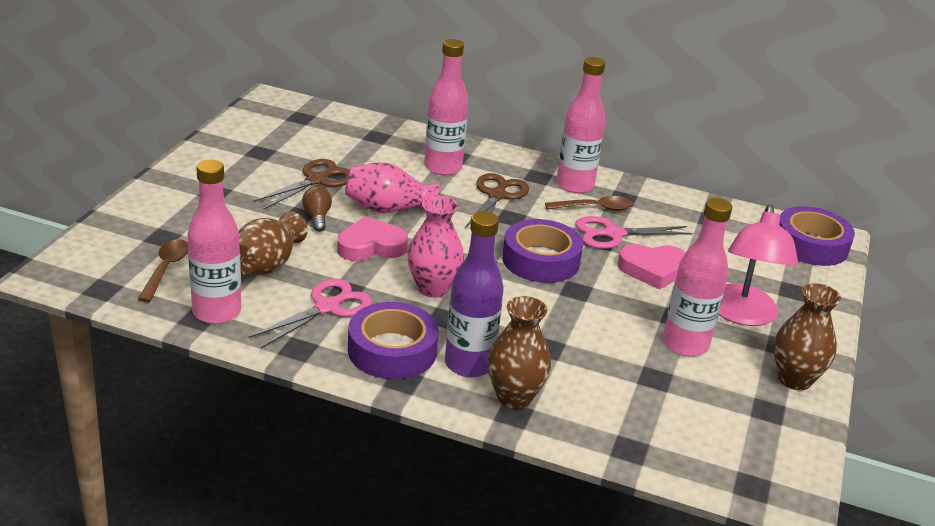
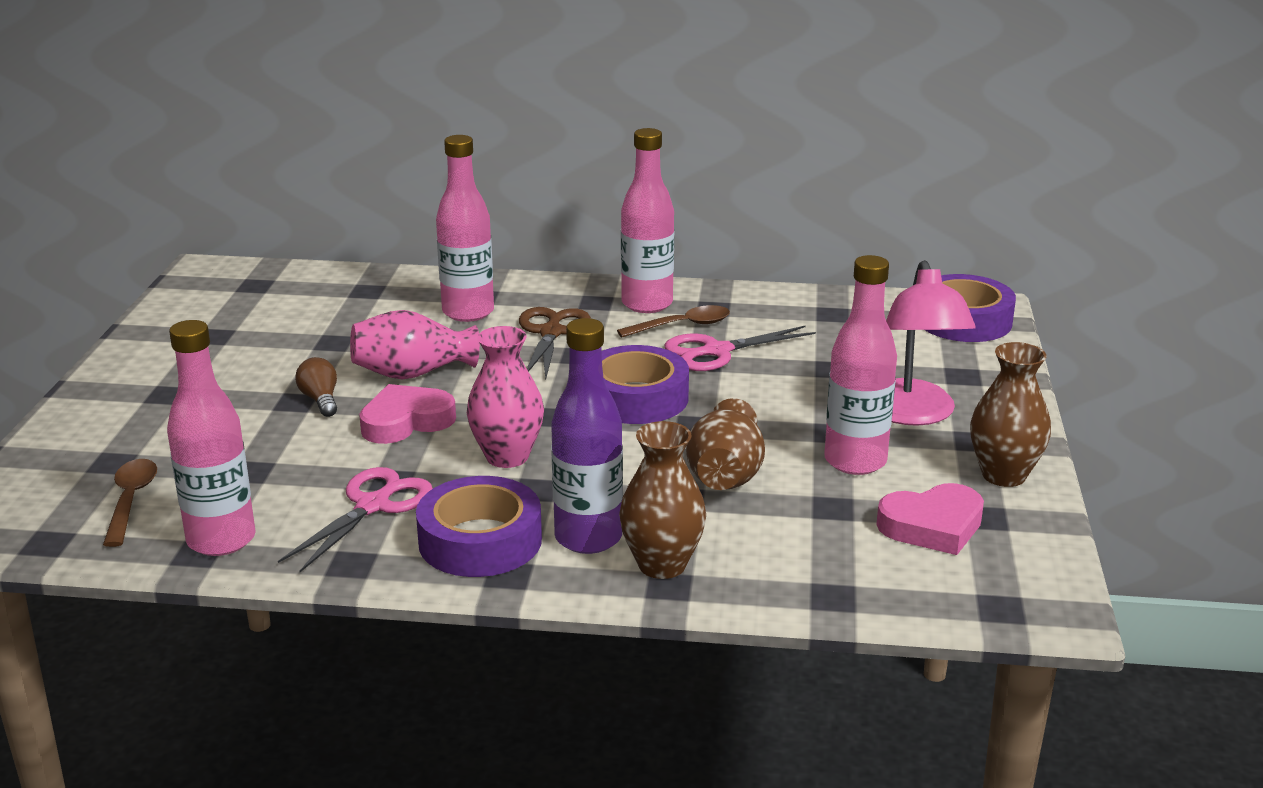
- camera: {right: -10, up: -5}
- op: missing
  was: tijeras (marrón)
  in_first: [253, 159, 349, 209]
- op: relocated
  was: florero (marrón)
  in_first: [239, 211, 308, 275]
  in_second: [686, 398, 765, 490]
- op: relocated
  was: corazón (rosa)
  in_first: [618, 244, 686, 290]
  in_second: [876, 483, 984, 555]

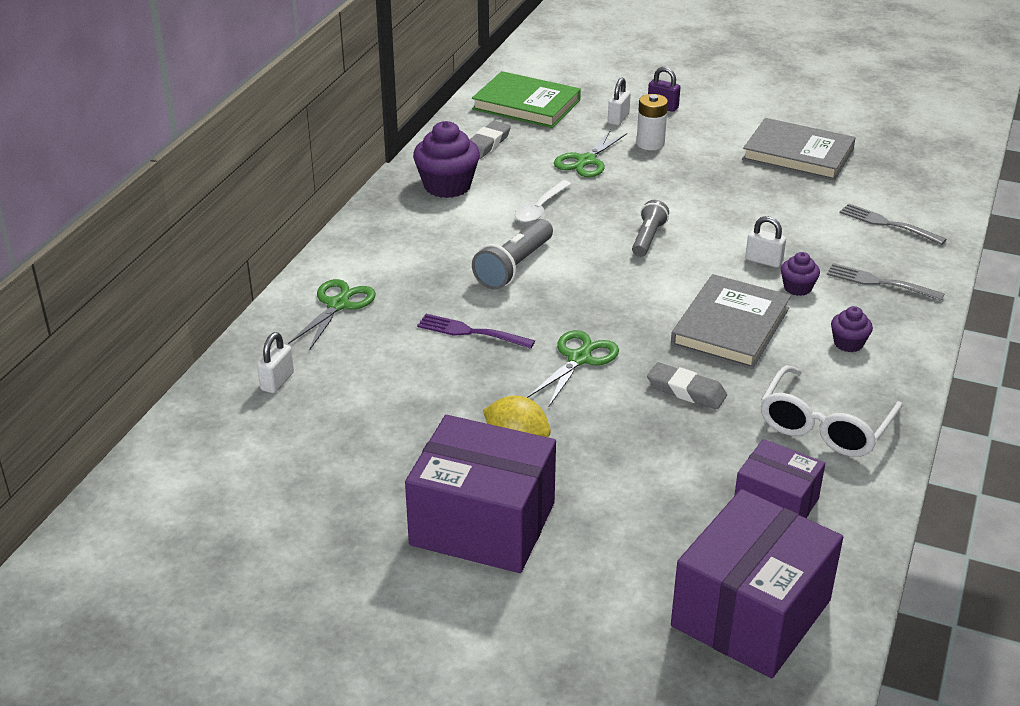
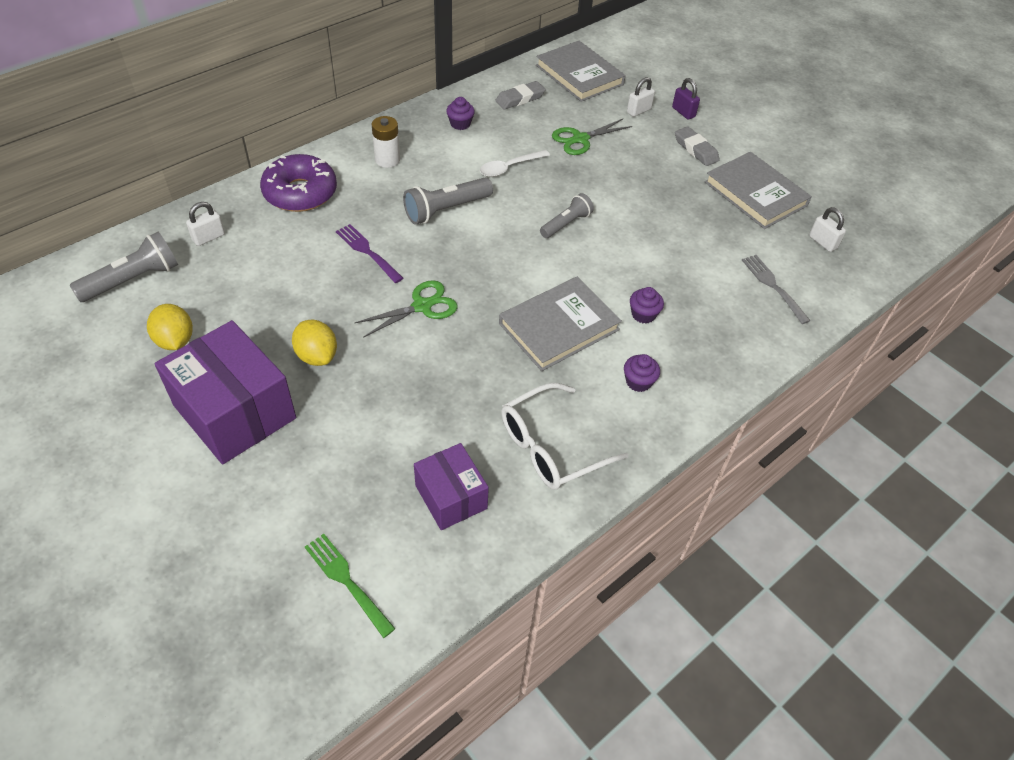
- camera: {right: 25, up: 15}
- op: missing
  was: tenedor (gris)
  in_first: [827, 263, 944, 301]
- op: appeared
  now: lámpara de mano (gris)
  in_second: [70, 232, 178, 302]
- op: appeared
  now: limón (amarillo)
  in_second: [147, 304, 193, 350]
- op: relocated
  was: pila (blanco)
  in_first: [636, 94, 668, 150]
  in_second: [372, 116, 400, 168]
- op: relocated
  was: goma de borrar (gris)
  in_first: [647, 362, 727, 409]
  in_second: [675, 126, 720, 166]
- op: relocated
  was: candado (blanco)
  in_first: [745, 216, 786, 268]
  in_second: [809, 207, 846, 252]
- op: exchanged
  was: tijeras (verde)
  now: rosquilla (morado)
  in_first: [288, 279, 376, 351]
  in_second: [260, 154, 337, 212]
- op: exchanged
  was: caja (morado)
  now: tenedor (verde)
  in_first: [671, 489, 843, 678]
  in_second: [305, 534, 396, 638]
- op: colour
  was: libro (verde)
  now: libro (gris)
  in_first: [472, 71, 581, 128]
  in_second: [536, 41, 626, 102]
- op: size
  was: magdalena (morado)
  in_first: [413, 121, 480, 198]
  in_second: [446, 97, 475, 130]
  ratio: 0.52

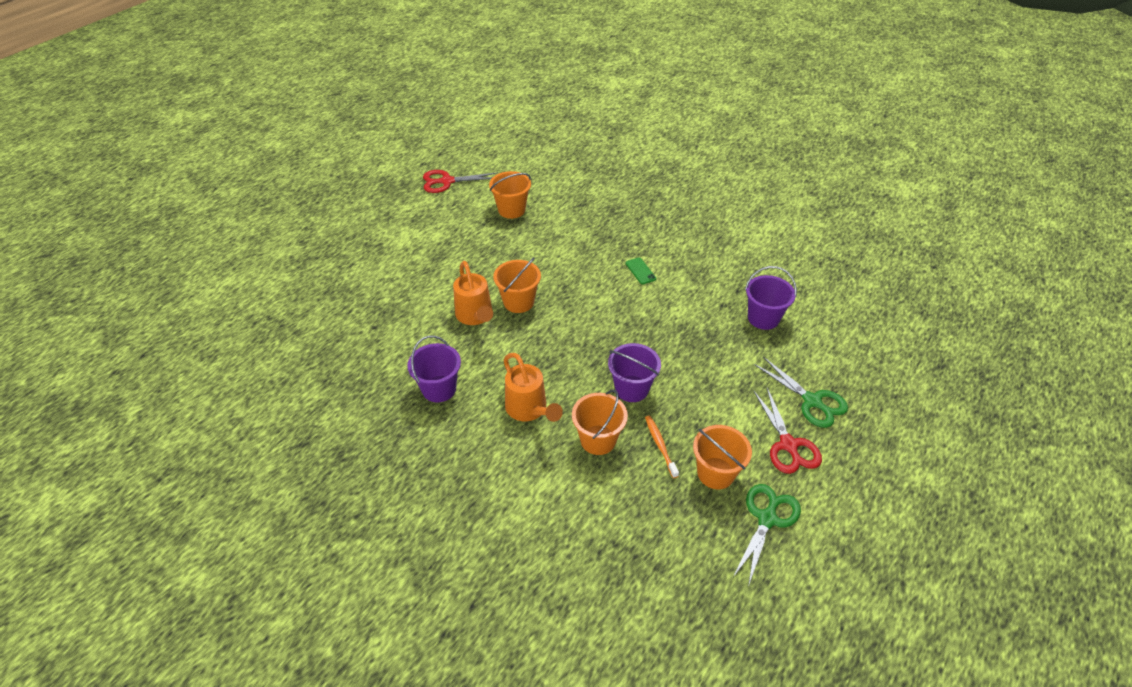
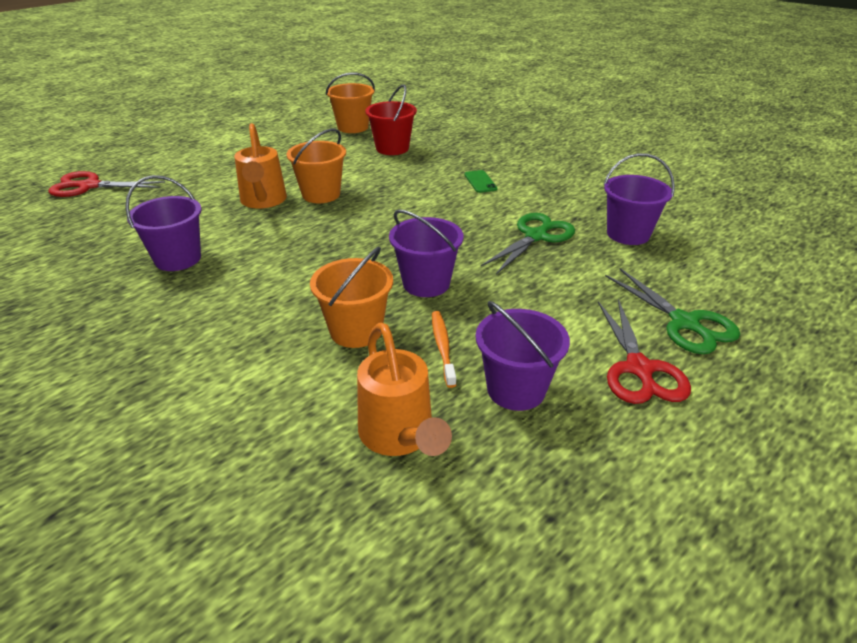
- camera: {right: 10, up: -10}
- op: appeared
  now: balde (rojo)
  in_second: [365, 84, 417, 155]
- op: relocated
  was: tijeras (rojo)
  in_first: [423, 170, 498, 193]
  in_second: [48, 171, 165, 197]
- op: relocated
  was: regadera (naranja)
  in_first: [504, 353, 563, 422]
  in_second: [357, 323, 452, 456]
- op: relocated
  was: tijeras (verde)
  in_first: [732, 484, 801, 586]
  in_second: [481, 213, 575, 274]
- op: colour
  was: balde (naranja)
  now: balde (morado)
  in_first: [693, 425, 752, 489]
  in_second: [476, 301, 570, 411]

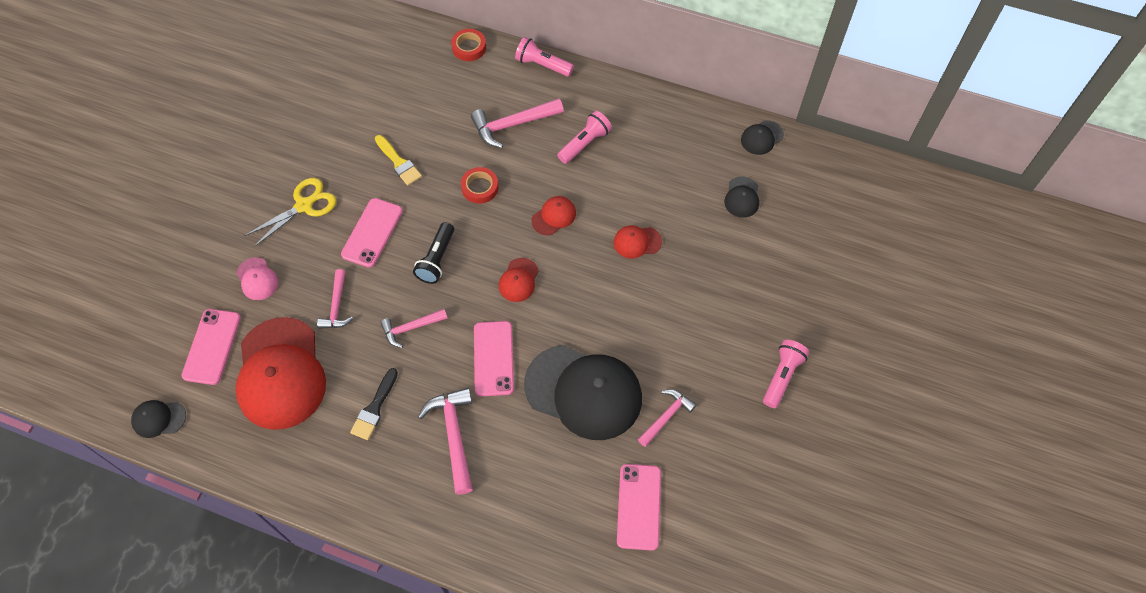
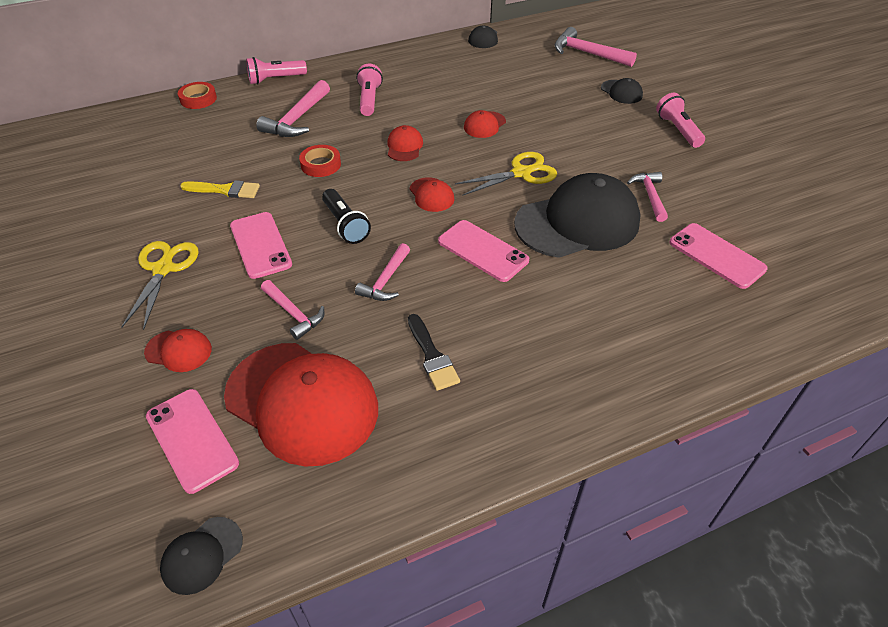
- camera: {right: -45, up: -15}
- op: appeared
  now: tijeras (amarillo)
  in_second: [455, 152, 557, 196]
- op: relocated
  was: martillo (rosa)
  in_first: [418, 388, 473, 495]
  in_second: [554, 27, 637, 67]
- op: relocated
  was: gorra (negro)
  in_first: [724, 177, 759, 218]
  in_second: [601, 78, 643, 104]
- op: colour
  was: gorra (rosa)
  now: gorra (rojo)
  in_first: [236, 257, 278, 300]
  in_second: [144, 329, 212, 372]

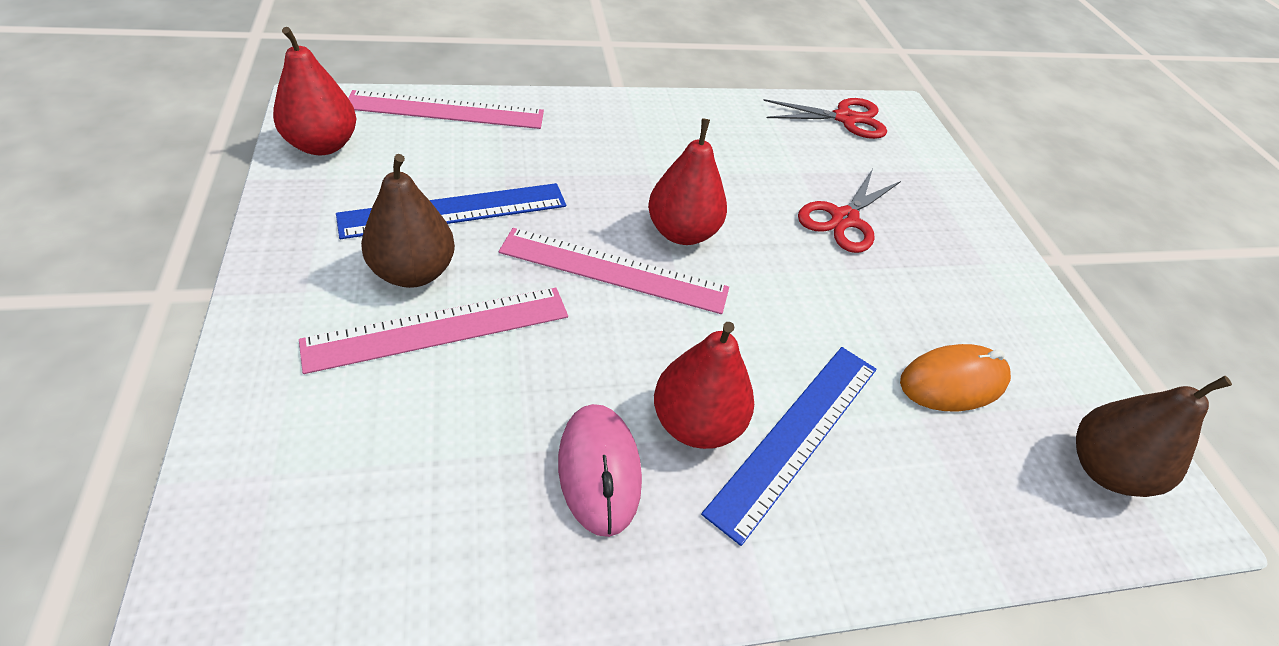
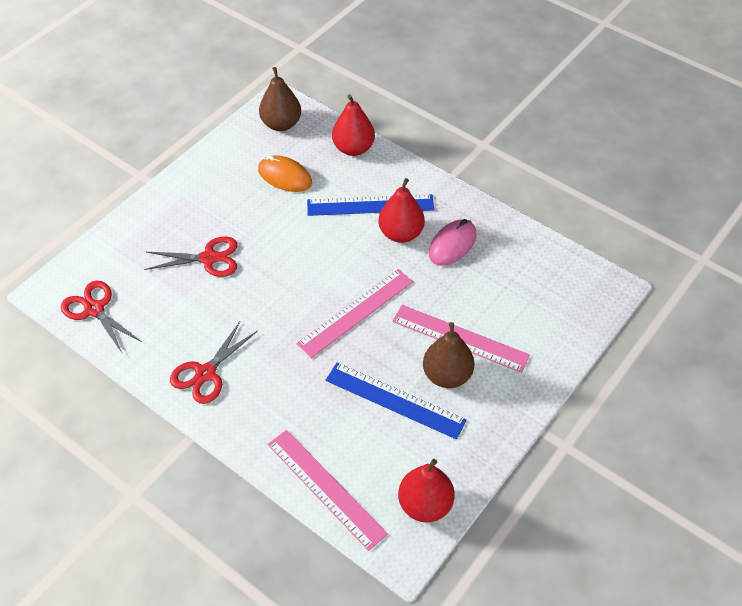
- camera: {right: -125, up: 5}
- op: appeared
  now: tijeras (rojo)
  in_second: [170, 321, 257, 404]
- op: relocated
  was: pera (rojo)
  in_first: [648, 119, 727, 245]
  in_second: [332, 94, 375, 156]
- op: spun
  was: regla (rosa)
  in_first: [499, 228, 729, 314]
  in_second: [297, 269, 413, 358]
  clockwise: 75

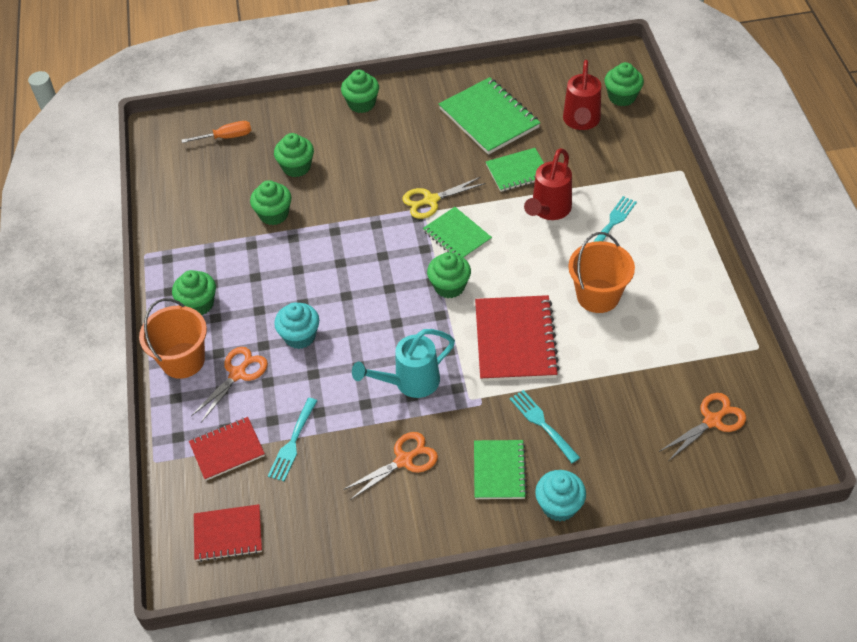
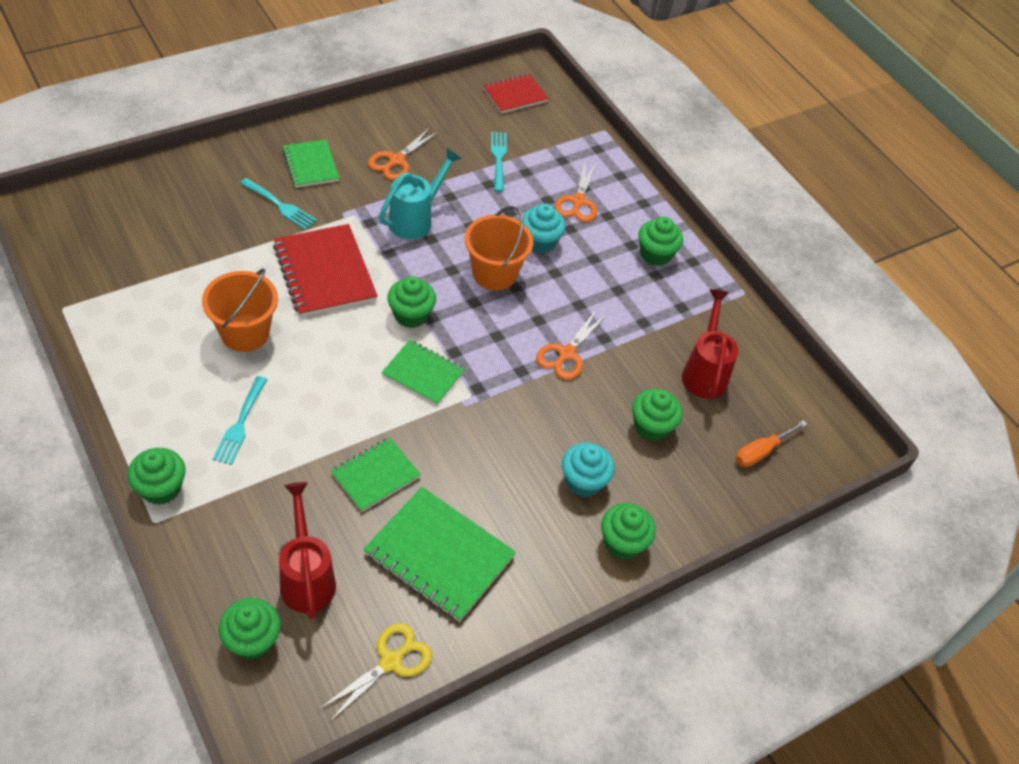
- camera: {right: 150, up: 0}
- op: missing
  was: cuaderno (rojo)
  in_first: [189, 417, 265, 481]
- op: relocated
  was: balde (naranja)
  in_first: [139, 298, 207, 379]
  in_second: [465, 206, 533, 291]
- op: relocated
  was: magdalena (verde)
  in_first: [250, 180, 292, 225]
  in_second: [127, 448, 186, 505]
- op: relocated
  was: tijeras (amarillo)
  in_first: [403, 177, 486, 219]
  in_second: [319, 623, 432, 722]
- op: relocated
  was: regadera (rojo)
  in_first: [524, 148, 572, 220]
  in_second: [682, 289, 739, 399]
- op: relocated
  was: magdalena (turquesa)
  in_first: [535, 470, 586, 522]
  in_second: [562, 442, 615, 497]
- op: relocated
  was: tijeras (naranja)
  in_first: [659, 393, 746, 460]
  in_second: [536, 310, 608, 380]

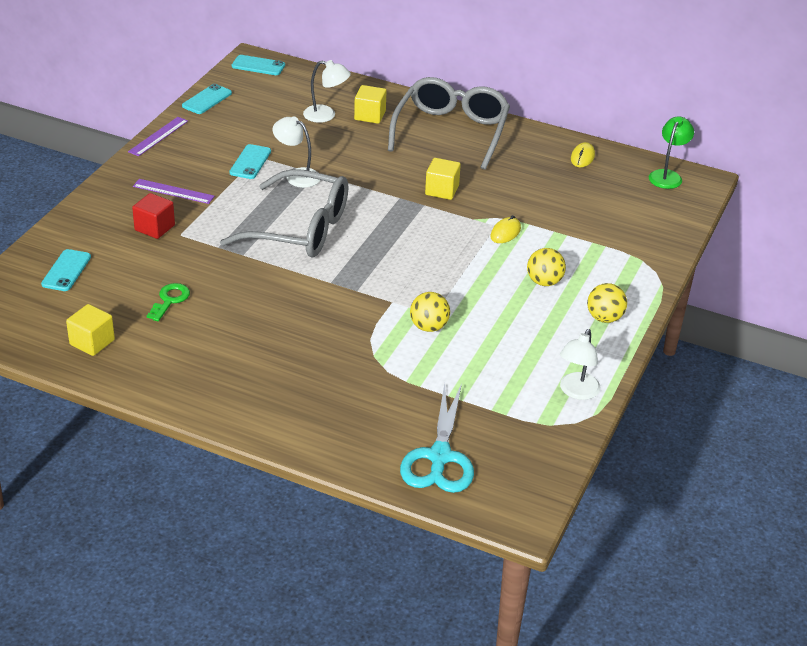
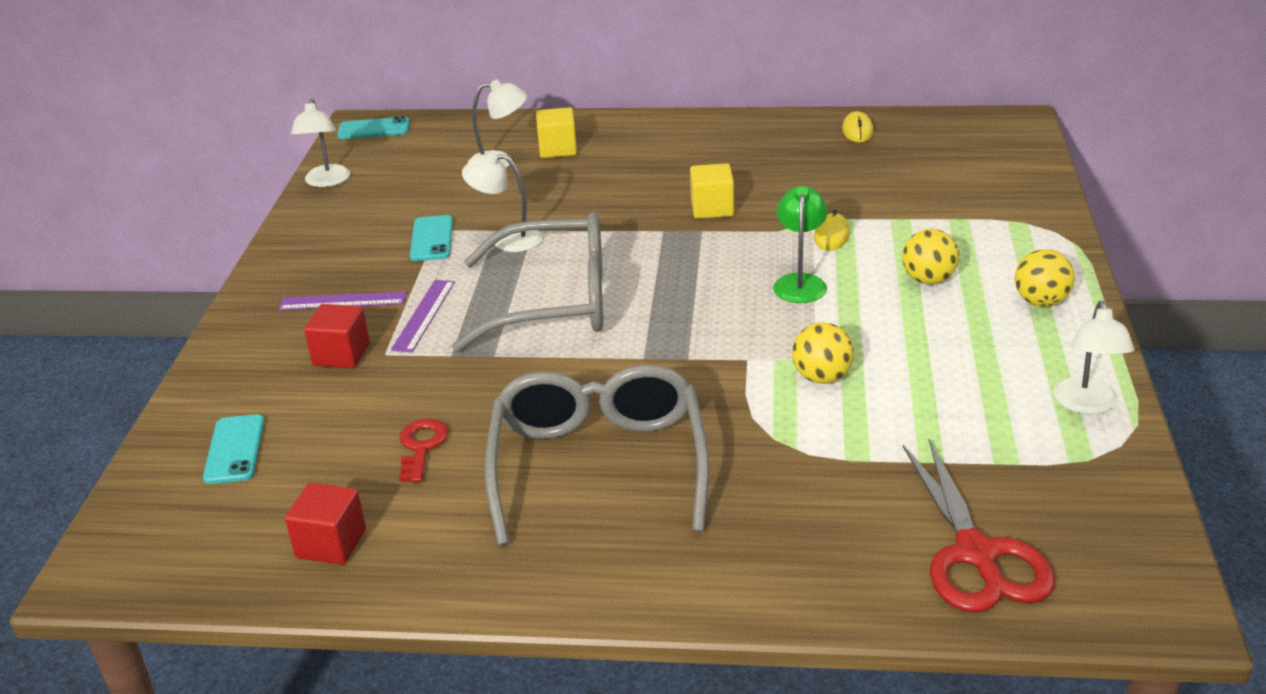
- camera: {right: -15, up: -5}
- op: relocated
  was: regla (morado)
  in_first: [128, 117, 188, 156]
  in_second: [391, 280, 455, 353]
- op: relocated
  was: gafas (gris)
  in_first: [388, 77, 510, 170]
  in_second: [485, 364, 709, 545]
- op: relocated
  was: lámpara (verde)
  in_first: [649, 116, 694, 189]
  in_second: [773, 186, 828, 303]
- op: exchanged
  was: móvil (turquesa)
  now: lámpara (blanco)
  in_first: [182, 84, 232, 114]
  in_second: [291, 99, 350, 187]
- op: colour
  was: cubo (amarillo)
  now: cubo (rojo)
  in_first: [66, 304, 115, 356]
  in_second: [285, 483, 366, 565]
- op: colour
  was: llave (verde)
  now: llave (rojo)
  in_first: [147, 283, 190, 321]
  in_second: [399, 419, 448, 483]
- op: colour
  was: tijeras (turquesa)
  now: tijeras (rojo)
  in_first: [400, 383, 474, 493]
  in_second: [903, 439, 1055, 613]

